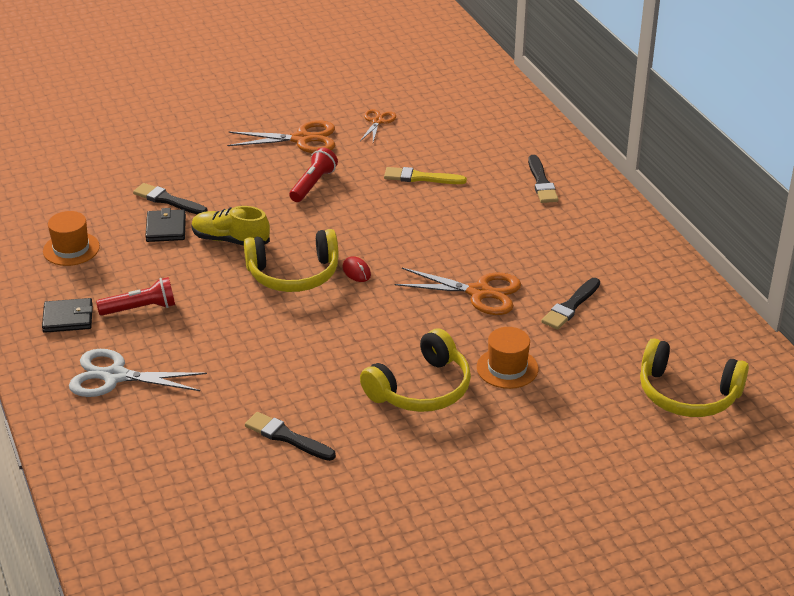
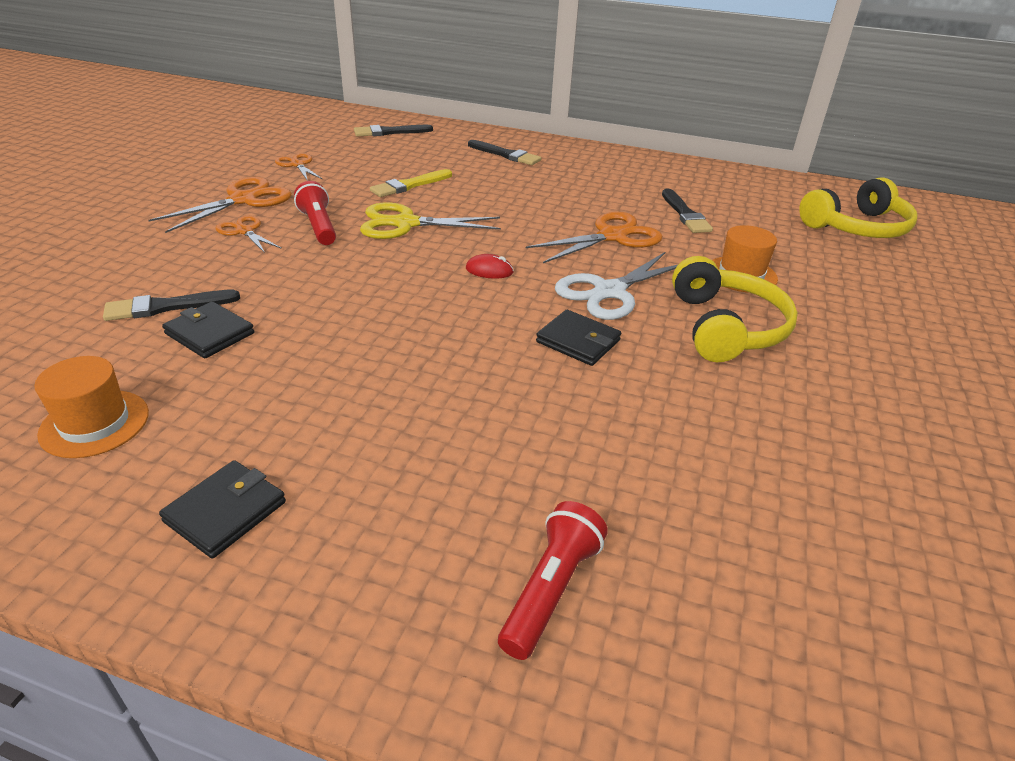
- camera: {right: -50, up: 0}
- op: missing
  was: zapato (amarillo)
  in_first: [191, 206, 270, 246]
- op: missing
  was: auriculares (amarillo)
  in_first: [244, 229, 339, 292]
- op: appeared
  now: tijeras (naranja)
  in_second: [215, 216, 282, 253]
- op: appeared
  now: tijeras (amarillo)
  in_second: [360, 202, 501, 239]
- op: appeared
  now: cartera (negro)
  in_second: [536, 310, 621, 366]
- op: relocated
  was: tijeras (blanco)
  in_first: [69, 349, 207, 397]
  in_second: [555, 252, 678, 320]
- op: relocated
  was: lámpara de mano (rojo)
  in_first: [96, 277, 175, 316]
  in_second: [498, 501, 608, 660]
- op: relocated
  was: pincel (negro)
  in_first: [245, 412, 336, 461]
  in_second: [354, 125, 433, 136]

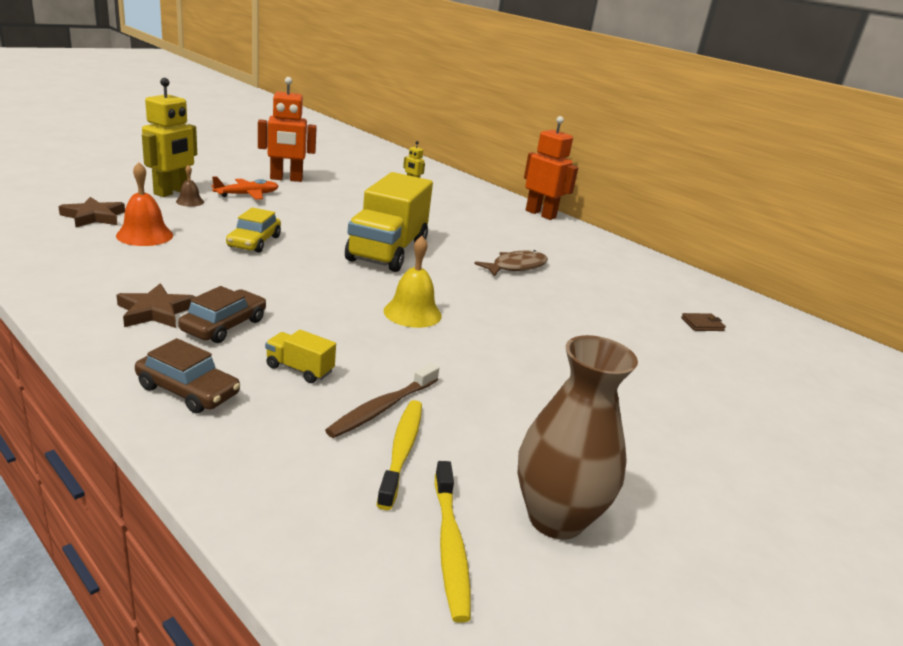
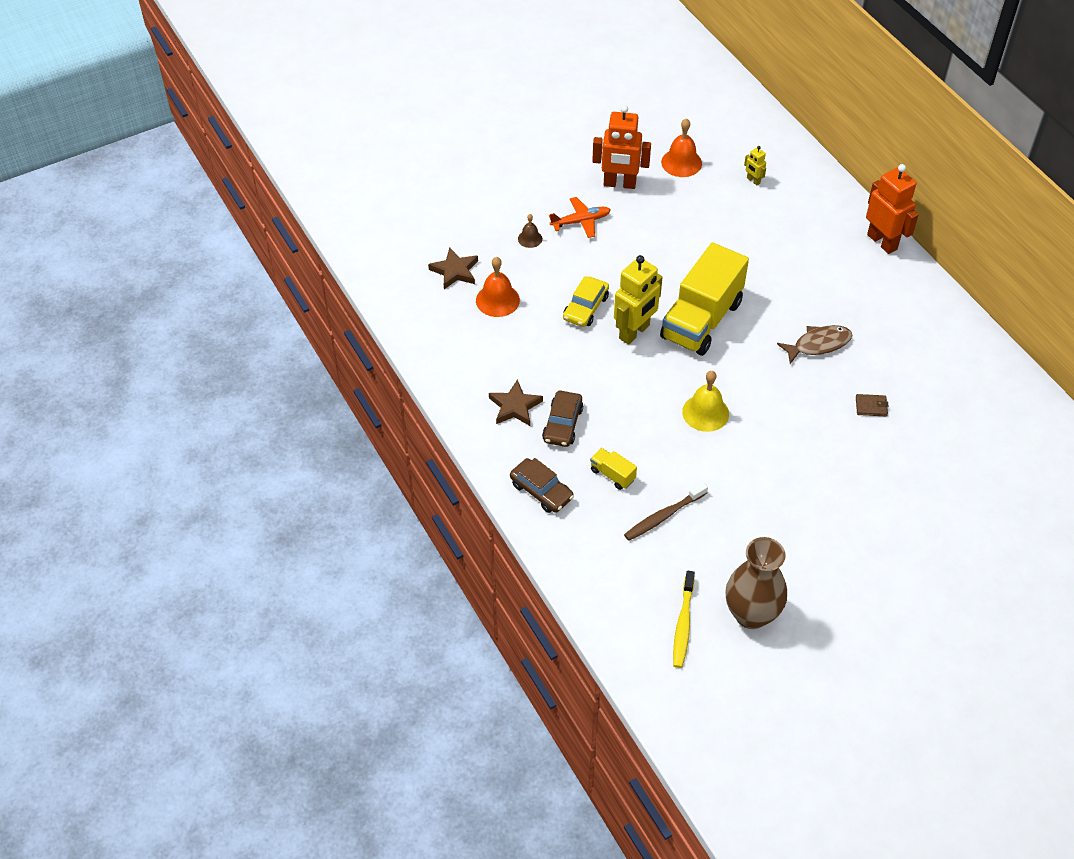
- camera: {right: 20, up: 25}
- op: missing
  was: cepillo de dientes (amarillo)
  in_first: [376, 400, 422, 510]
- op: appeared
  now: campana (naranja)
  in_second: [661, 118, 702, 177]
- op: relocated
  was: robot (amarillo)
  in_first: [142, 78, 197, 197]
  in_second: [614, 255, 662, 345]
- op: relocated
  was: cartera (marrón)
  in_first: [681, 313, 726, 331]
  in_second: [856, 394, 888, 416]
- op: spun
  was: coche (marrón)
  in_first: [178, 286, 266, 343]
  in_second: [542, 391, 583, 447]
  clockwise: 150

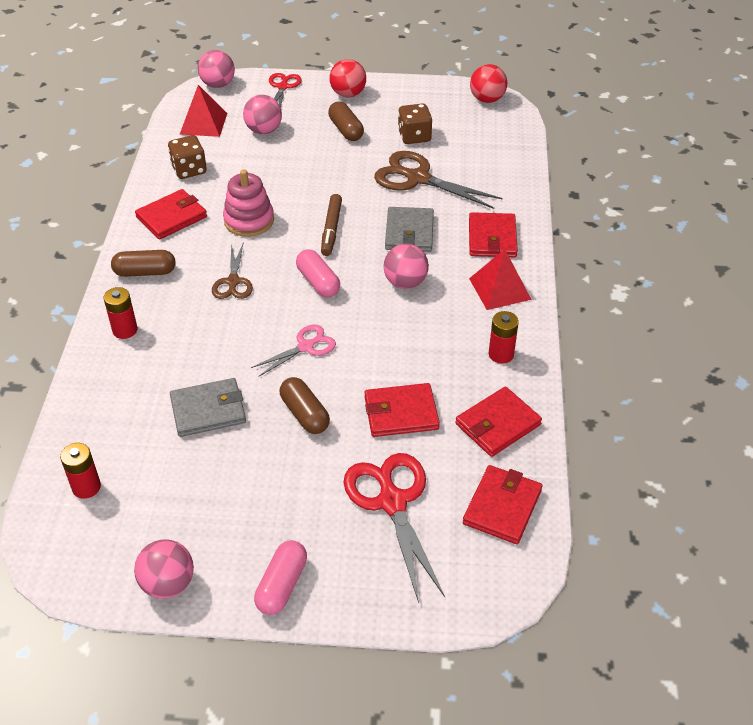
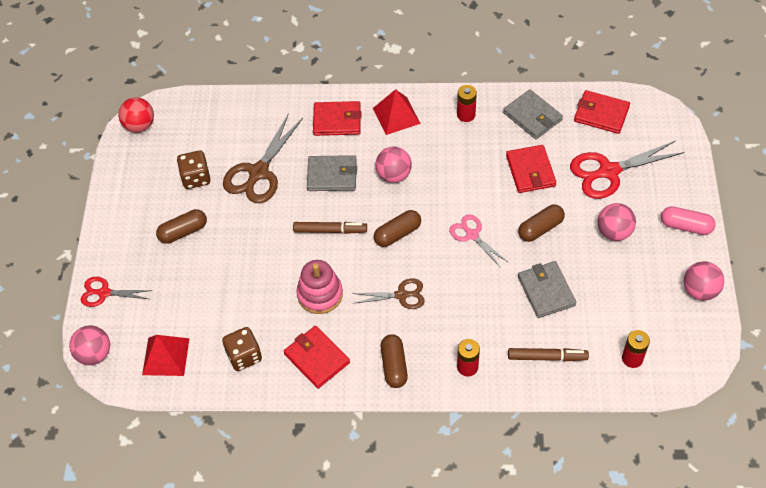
- camera: {right: -90, up: 10}
- op: missing
  was: pelota (rojo)
  in_first: [329, 59, 366, 97]
- op: appeared
  now: rotulador (marrón)
  in_second: [508, 348, 589, 361]
- op: relocated
  was: pelota (rosa)
  in_first: [243, 95, 282, 134]
  in_second: [598, 203, 636, 241]
- op: colour
  was: cápsula (rosa)
  now: cápsula (marrón)
  in_first: [296, 249, 340, 297]
  in_second: [374, 210, 421, 247]
- op: colour
  was: cartera (rojo)
  now: cartera (gris)
  in_first: [455, 386, 542, 457]
  in_second: [503, 89, 563, 139]

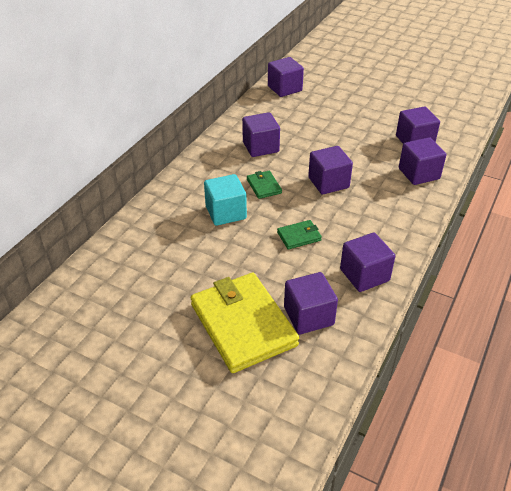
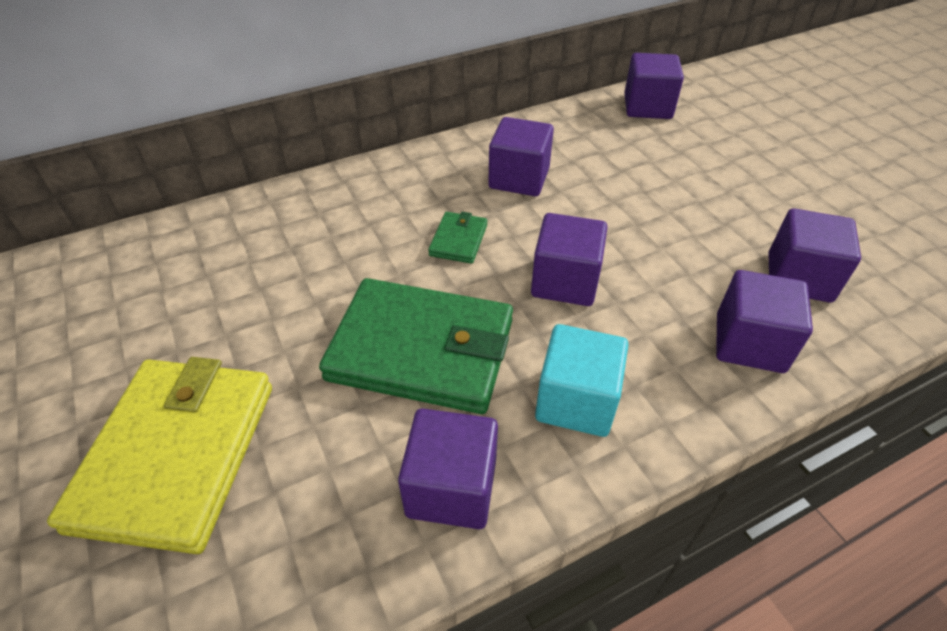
- camera: {right: 35, up: 5}
- op: missing
  was: cubo (morado)
  in_first: [284, 272, 338, 335]
- op: relocated
  was: cubo (turquesa)
  in_first: [204, 174, 247, 226]
  in_second: [535, 324, 628, 437]
- op: size
  was: cartera (verde)
  in_first: [277, 220, 322, 249]
  in_second: [319, 278, 513, 414]
  ratio: 2.3

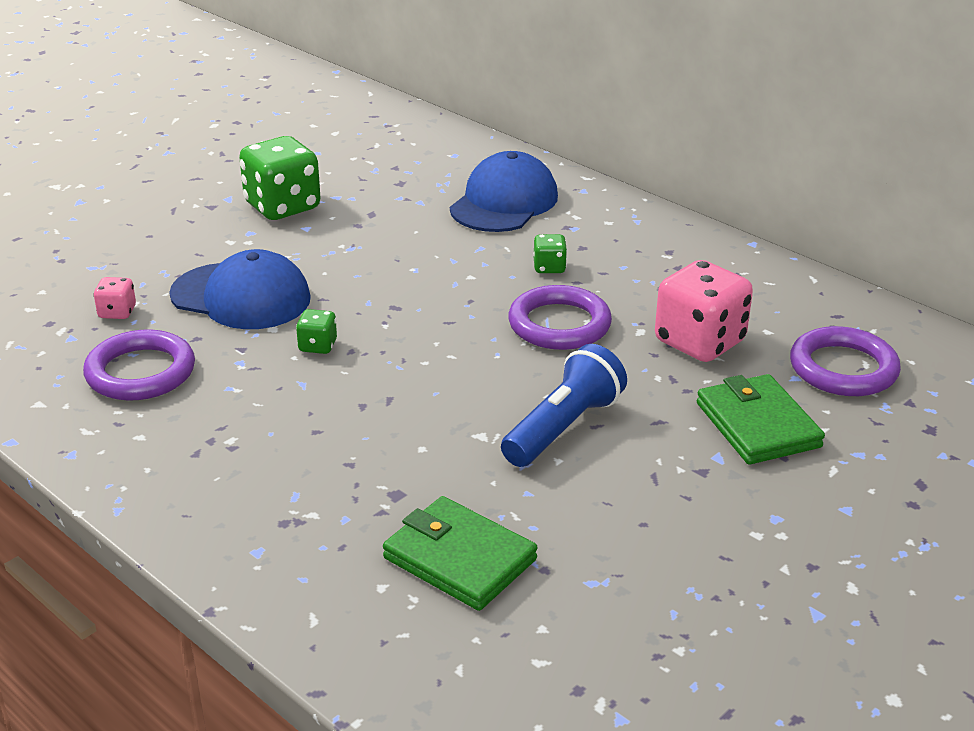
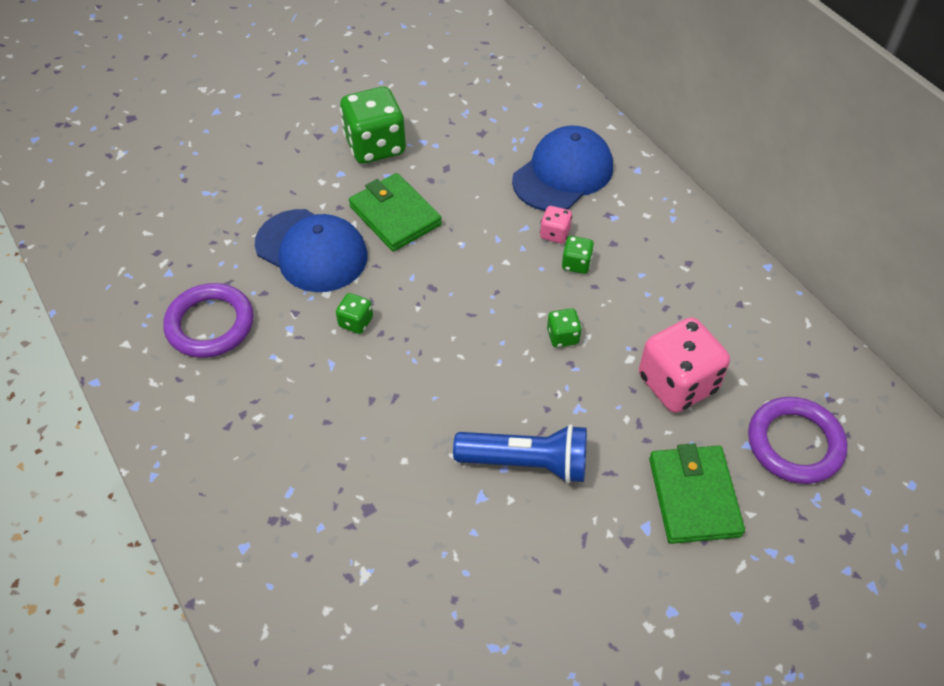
- camera: {right: 15, up: 20}
- op: relocated
  was: dado (rosa)
  in_first: [93, 277, 136, 319]
  in_second: [540, 206, 572, 243]
- op: relocated
  was: cartera (verde)
  in_first: [383, 496, 538, 611]
  in_second: [349, 173, 442, 252]
- op: exchanged
  was: anillo (morado)
  now: dado (verde)
  in_first: [508, 285, 612, 350]
  in_second: [547, 308, 582, 348]
- op: spun
  was: lámpara de mano (azul)
  in_first: [501, 344, 627, 467]
  in_second: [453, 424, 587, 483]
  clockwise: 45

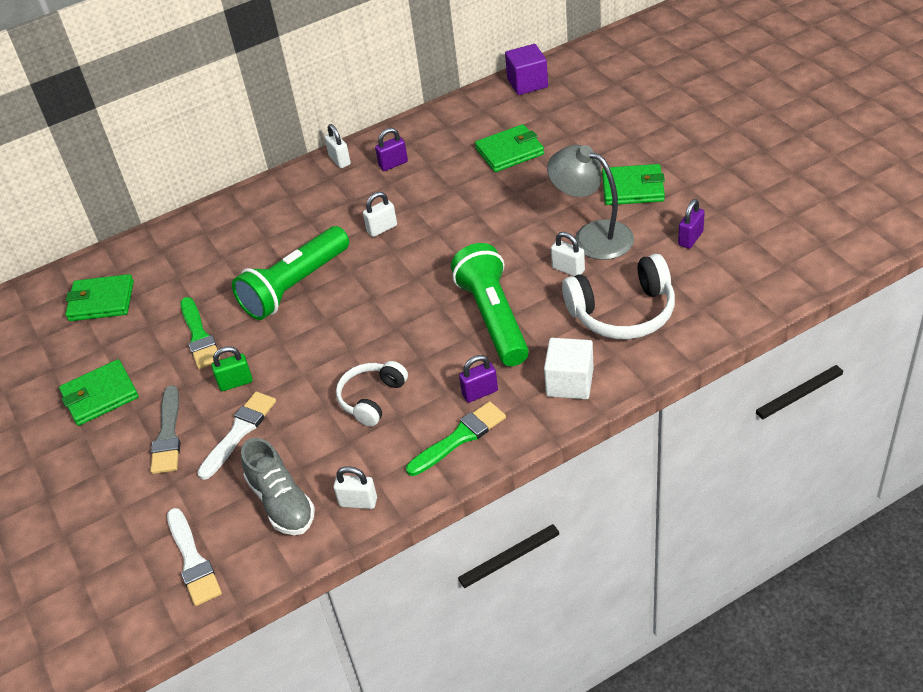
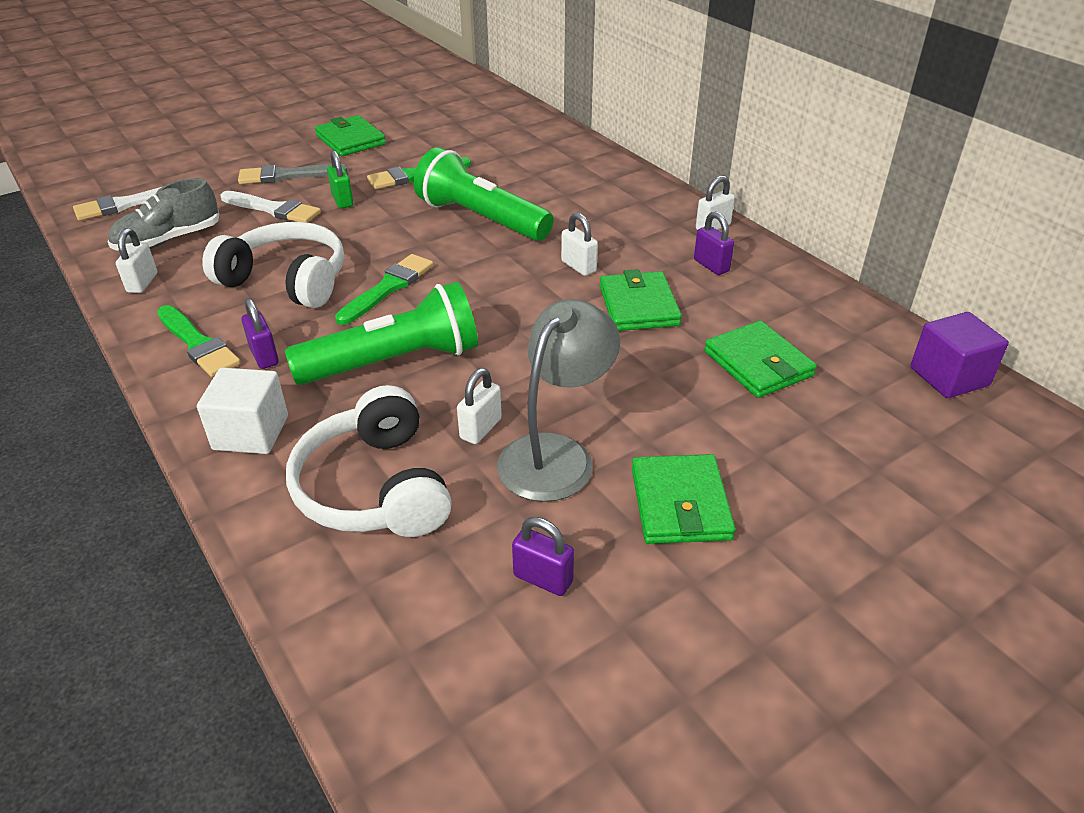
- camera: {right: 80, up: -5}
- op: appeared
  now: pincel (verde)
  in_second: [335, 254, 434, 325]
- op: relocated
  was: cartera (verde)
  in_first: [65, 274, 134, 321]
  in_second: [600, 269, 682, 331]
- op: size
  was: auriculares (blanco)
  in_first: [336, 361, 408, 427]
  in_second: [202, 222, 344, 308]
  ratio: 1.57

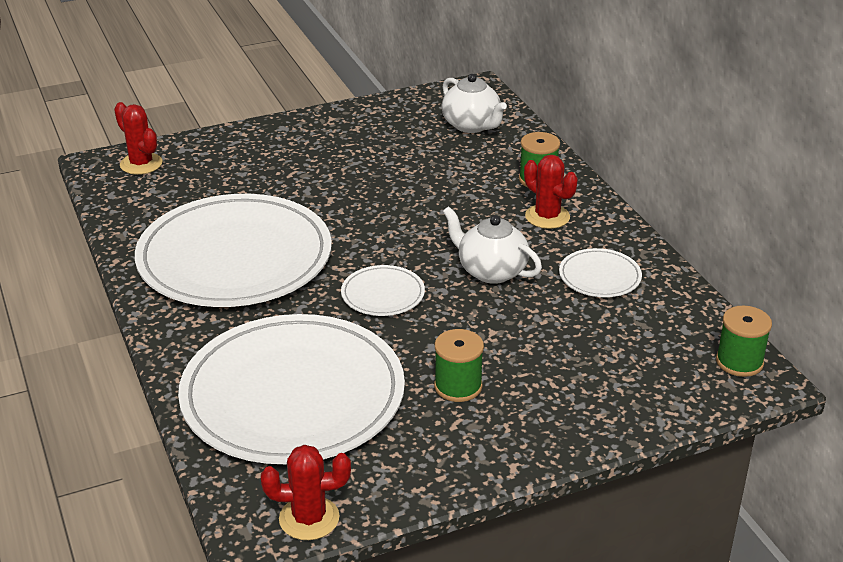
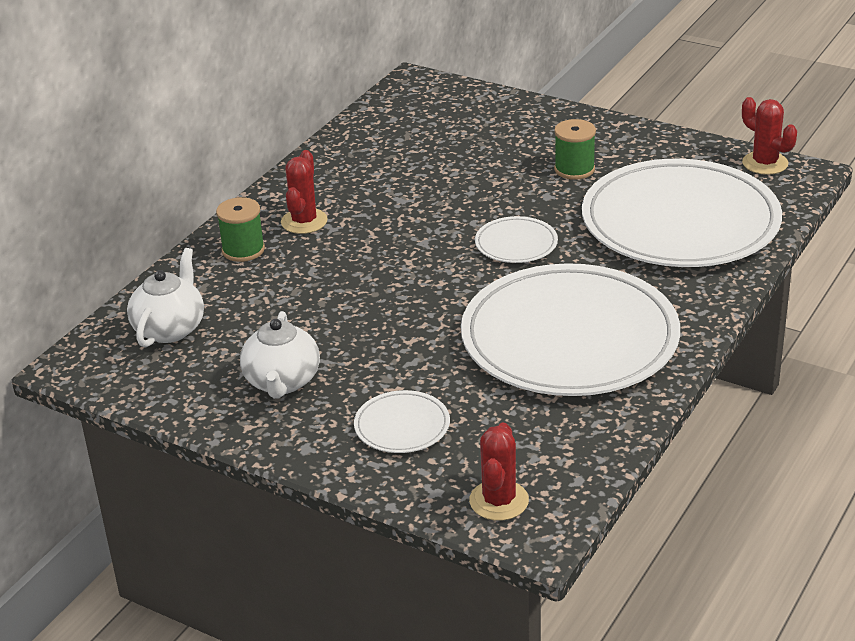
- camera: {right: -125, up: 0}
- op: missing
  was: carrete (verde)
  in_first: [716, 305, 772, 377]
- op: relocated
  was: tetera (blanco)
  in_first: [443, 206, 542, 284]
  in_second: [240, 311, 320, 399]
- op: relocated
  was: plato (blanco)
  in_first: [559, 248, 642, 297]
  in_second: [354, 390, 450, 453]

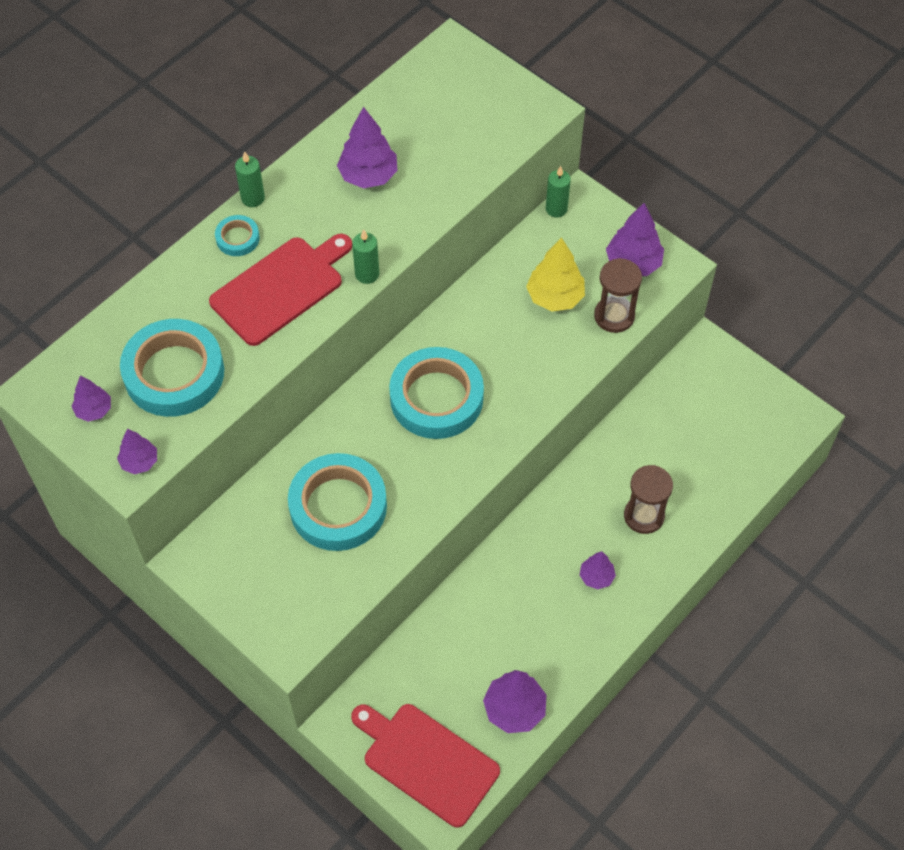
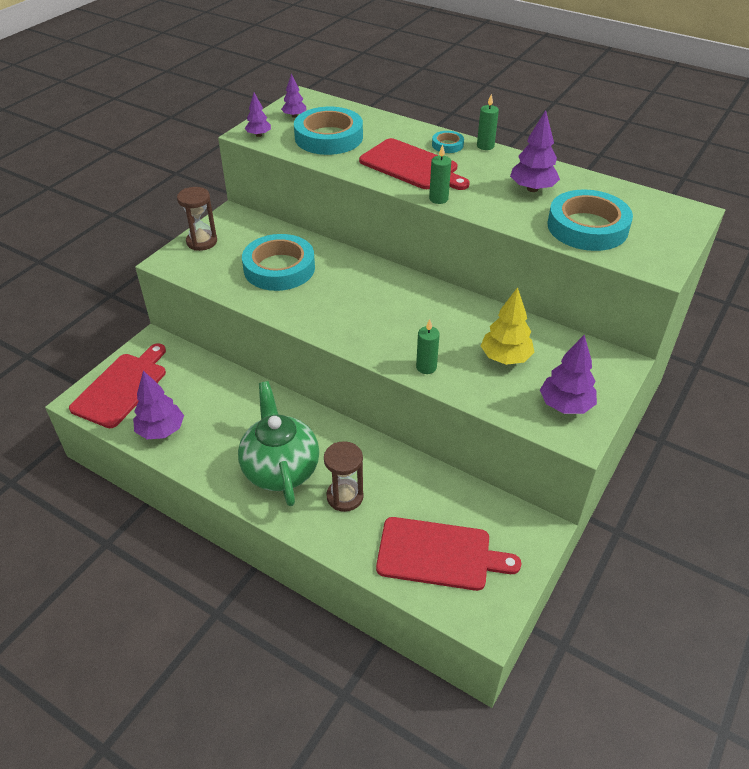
- camera: {right: 80, up: -15}
- op: appeared
  now: tabla de cortar (rojo)
  in_second: [376, 517, 521, 591]
- op: relocated
  was: cinta adhesiva (turquesa)
  in_first: [389, 347, 484, 439]
  in_second: [548, 190, 633, 251]
- op: relocated
  was: vela (verde)
  in_first: [546, 166, 571, 218]
  in_second: [416, 319, 440, 374]
- op: relocated
  was: reloj de arena (marrón)
  in_first: [594, 258, 642, 333]
  in_second: [177, 187, 217, 251]
- op: exchanged
  was: árbol (morado)
  now: tetera (verde)
  in_first: [580, 551, 616, 589]
  in_second: [238, 381, 319, 506]

